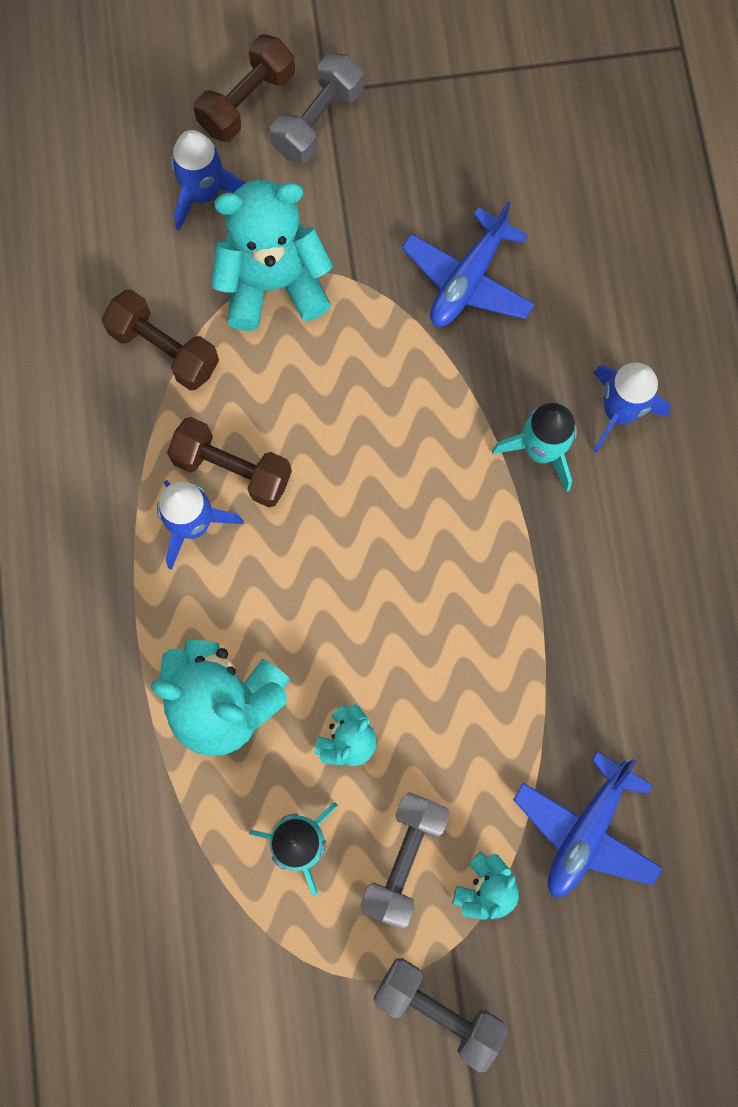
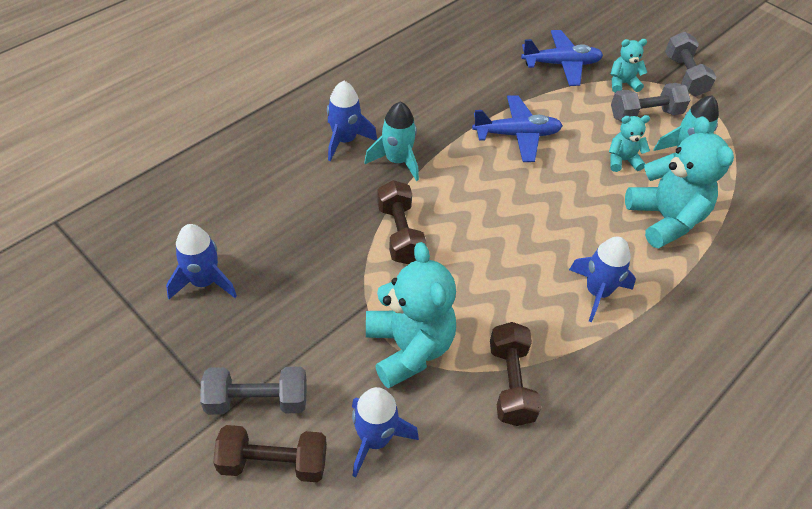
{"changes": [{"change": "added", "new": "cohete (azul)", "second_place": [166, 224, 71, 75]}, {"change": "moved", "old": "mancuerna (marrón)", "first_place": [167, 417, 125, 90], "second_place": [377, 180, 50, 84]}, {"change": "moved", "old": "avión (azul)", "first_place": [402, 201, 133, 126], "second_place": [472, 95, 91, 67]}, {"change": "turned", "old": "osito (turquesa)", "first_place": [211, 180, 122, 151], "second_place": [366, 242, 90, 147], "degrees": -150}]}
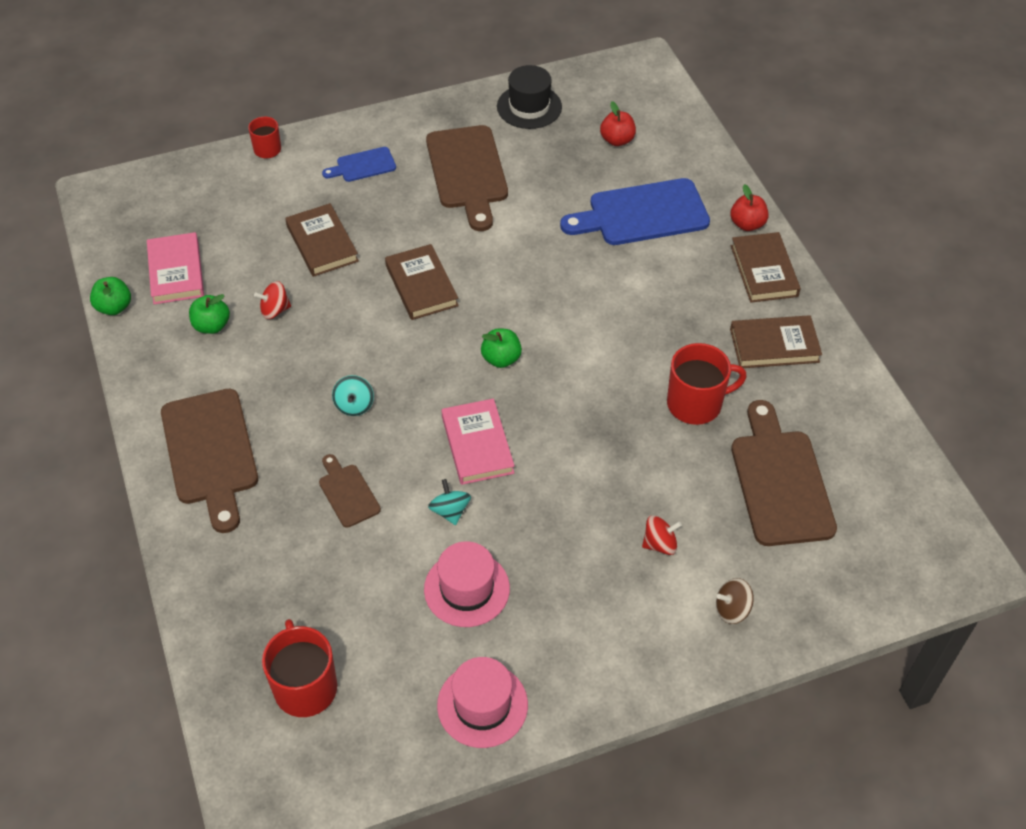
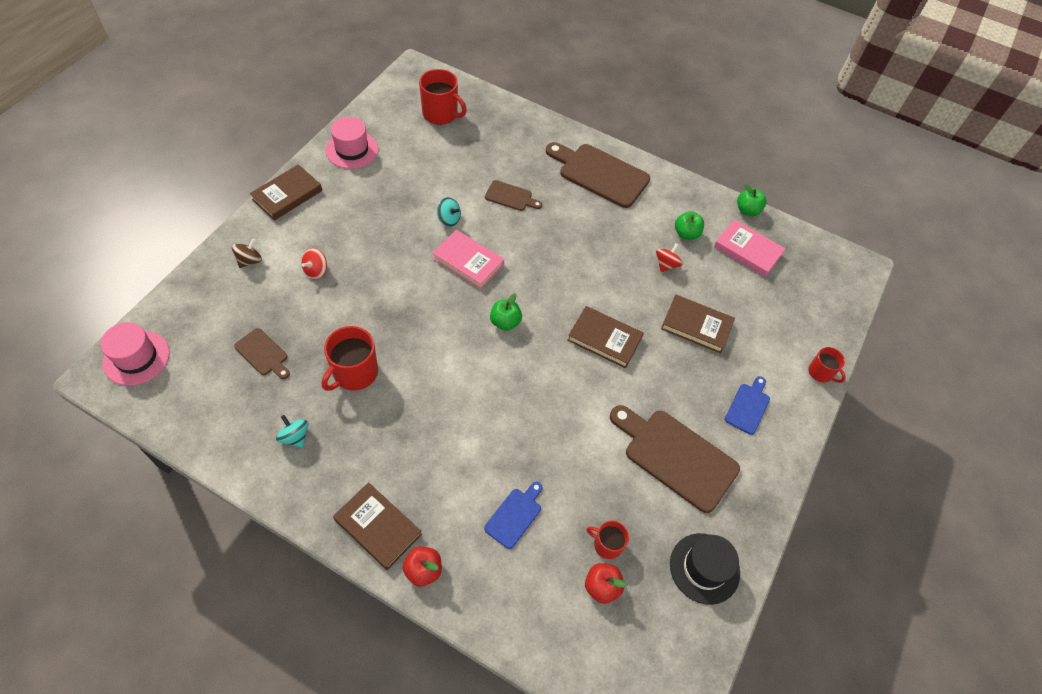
{"changes": [{"change": "added", "new": "taza (rojo)", "second_place": [587, 521, 42, 38]}, {"change": "moved", "old": "peonza (turquesa)", "first_place": [332, 375, 42, 41], "second_place": [276, 415, 33, 33]}, {"change": "moved", "old": "sombrero (rosa)", "first_place": [424, 541, 86, 86], "second_place": [100, 322, 70, 64]}, {"change": "moved", "old": "libro (marrón)", "first_place": [730, 315, 92, 53], "second_place": [250, 164, 72, 57]}, {"change": "resized", "old": "tabla de cortar (azul)", "first_place": [560, 178, 150, 67], "second_place": [484, 482, 58, 67], "factor": 0.51}, {"change": "resized", "old": "tabla de cortar (marrón)", "first_place": [731, 400, 106, 146], "second_place": [234, 328, 56, 51], "factor": 0.51}]}
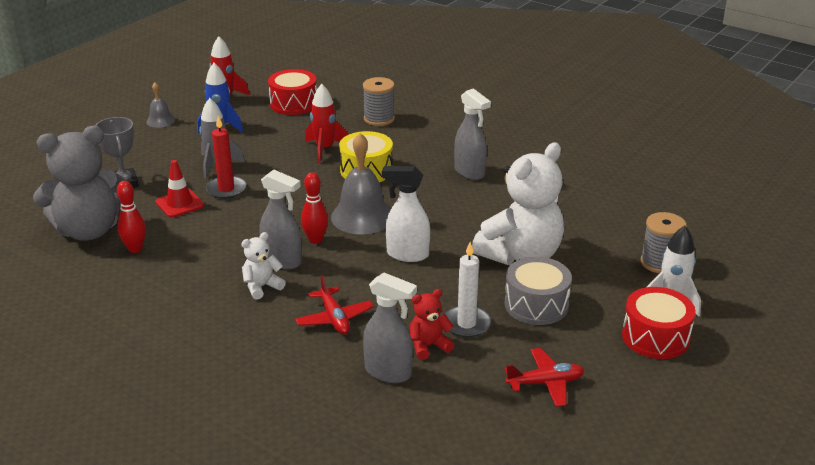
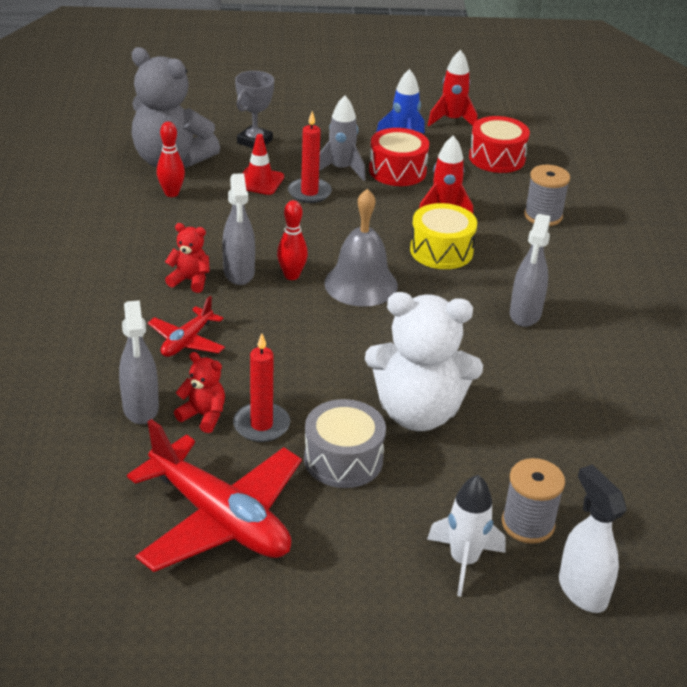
{"changes": [{"change": "removed", "old": "campana (gris)", "first_place": [146, 82, 29, 46]}, {"change": "moved", "old": "pulverizador (blanco)", "first_place": [382, 166, 48, 96], "second_place": [559, 465, 68, 148]}, {"change": "moved", "old": "tambor (rojo)", "first_place": [622, 287, 74, 72], "second_place": [369, 128, 60, 58]}, {"change": "recoloured", "old": "osito (blanco)", "new": "osito (rojo)", "first_place": [241, 232, 45, 68], "second_place": [165, 223, 45, 70]}, {"change": "recoloured", "old": "vela (blanco)", "new": "vela (rojo)", "first_place": [445, 242, 46, 96], "second_place": [233, 333, 57, 109]}, {"change": "resized", "old": "avión (rojo)", "first_place": [505, 348, 80, 59], "second_place": [127, 419, 175, 153], "factor": 1.99}]}
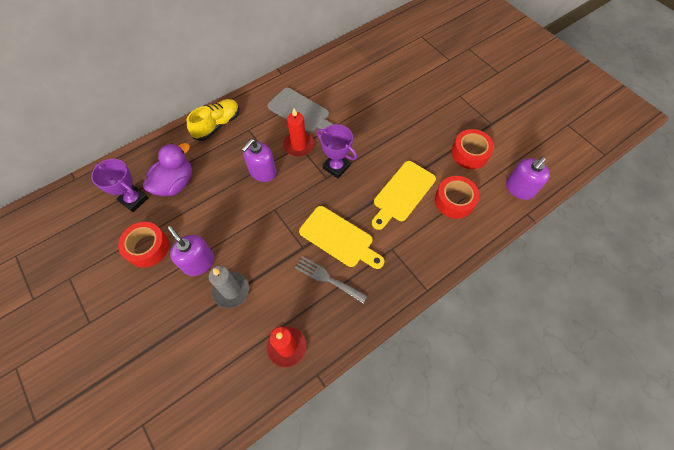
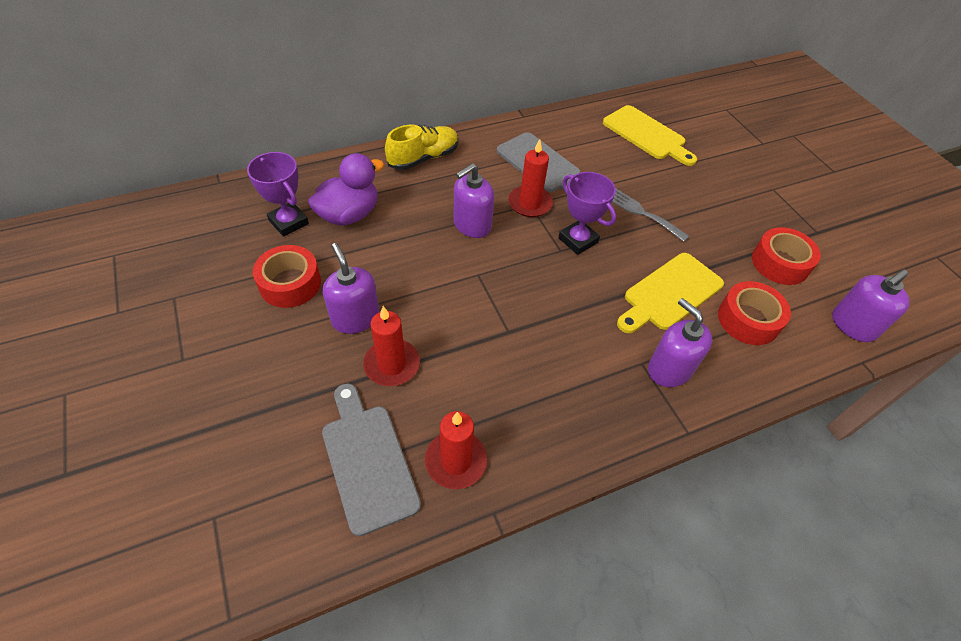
{"changes": [{"change": "added", "new": "tabla de cortar (gris)", "second_place": [322, 383, 99, 153]}, {"change": "added", "new": "dispensador de jabón (morado)", "second_place": [648, 298, 65, 89]}, {"change": "moved", "old": "tenedor (gris)", "first_place": [295, 256, 72, 47], "second_place": [612, 189, 77, 53]}, {"change": "moved", "old": "tabla de cortar (amarillo)", "first_place": [299, 206, 85, 63], "second_place": [603, 105, 94, 61]}, {"change": "recoloured", "old": "vela (gris)", "new": "vela (rojo)", "first_place": [209, 266, 40, 42], "second_place": [363, 306, 57, 80]}]}
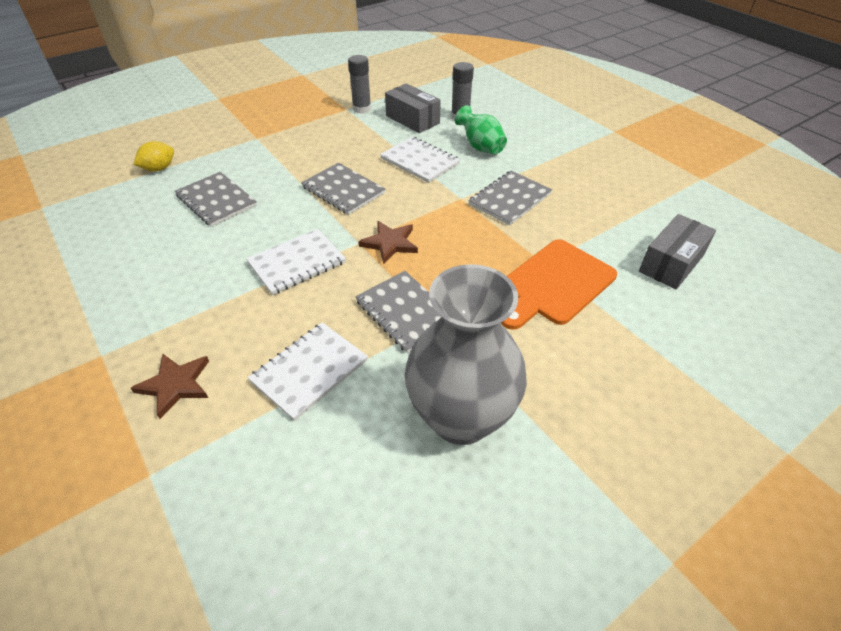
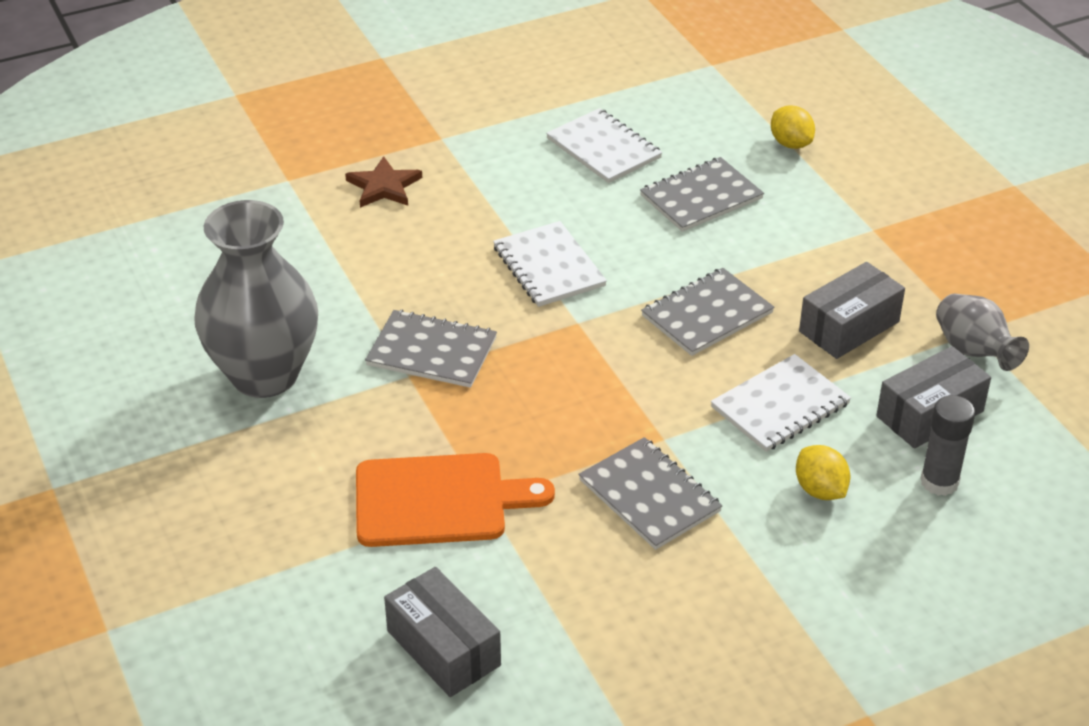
{"changes": [{"change": "removed", "old": "estrella (marrón)", "first_place": [358, 221, 60, 43]}, {"change": "added", "new": "caja (gris)", "second_place": [799, 262, 106, 97]}, {"change": "moved", "old": "cuaderno (blanco)", "first_place": [248, 322, 120, 99], "second_place": [546, 108, 117, 75]}, {"change": "replaced", "old": "barra de pegamento (gris)", "new": "florero (gris)", "first_place": [348, 55, 23, 59], "second_place": [936, 294, 93, 77]}, {"change": "replaced", "old": "florero (verde)", "new": "limón (amarillo)", "first_place": [455, 105, 52, 49], "second_place": [796, 445, 54, 55]}, {"change": "turned", "old": "cuaderno (gris)", "first_place": [355, 271, 86, 82], "second_place": [365, 310, 132, 78], "degrees": 45}, {"change": "turned", "old": "tabla de cortar (naranja)", "first_place": [501, 239, 116, 91], "second_place": [356, 453, 199, 94], "degrees": 120}]}
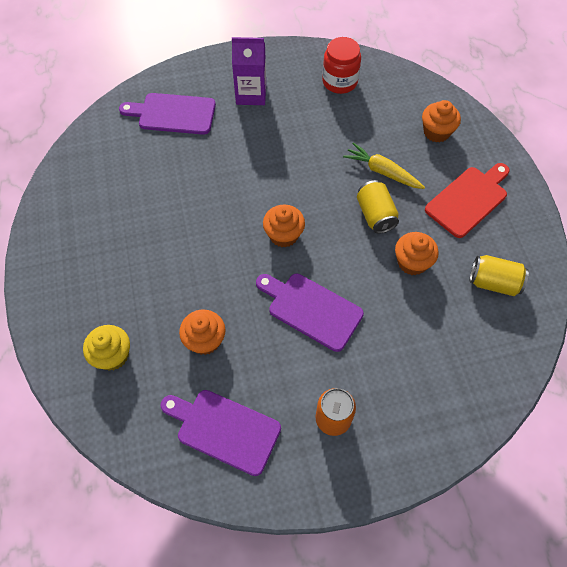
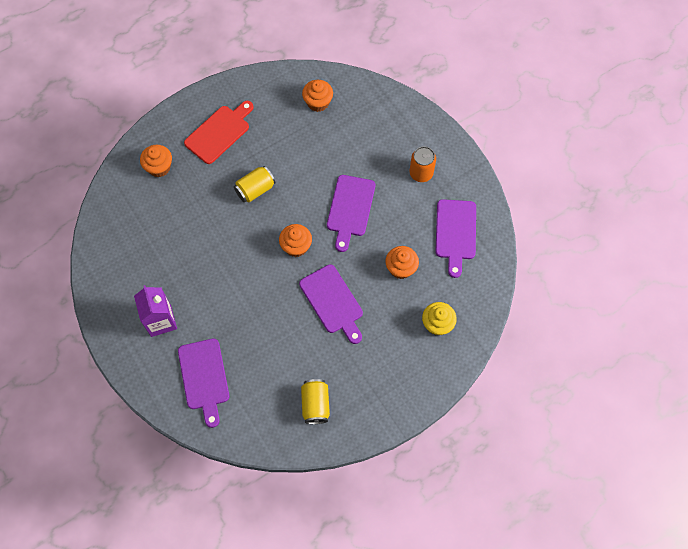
{"changes": [{"change": "removed", "old": "tarro (rojo)", "first_place": [322, 37, 39, 57]}, {"change": "removed", "old": "zanahoria (amarillo)", "first_place": [343, 142, 82, 47]}, {"change": "added", "new": "tabla de cortar (morado)", "second_place": [299, 264, 64, 80]}, {"change": "moved", "old": "magdalena (naranja)", "first_place": [395, 232, 44, 43], "second_place": [302, 80, 31, 32]}, {"change": "moved", "old": "lata (amarillo)", "first_place": [470, 255, 59, 41], "second_place": [301, 379, 29, 45]}, {"change": "turned", "old": "tabla de cortar (rojo)", "first_place": [425, 163, 85, 75], "second_place": [184, 101, 70, 63], "degrees": 105}]}
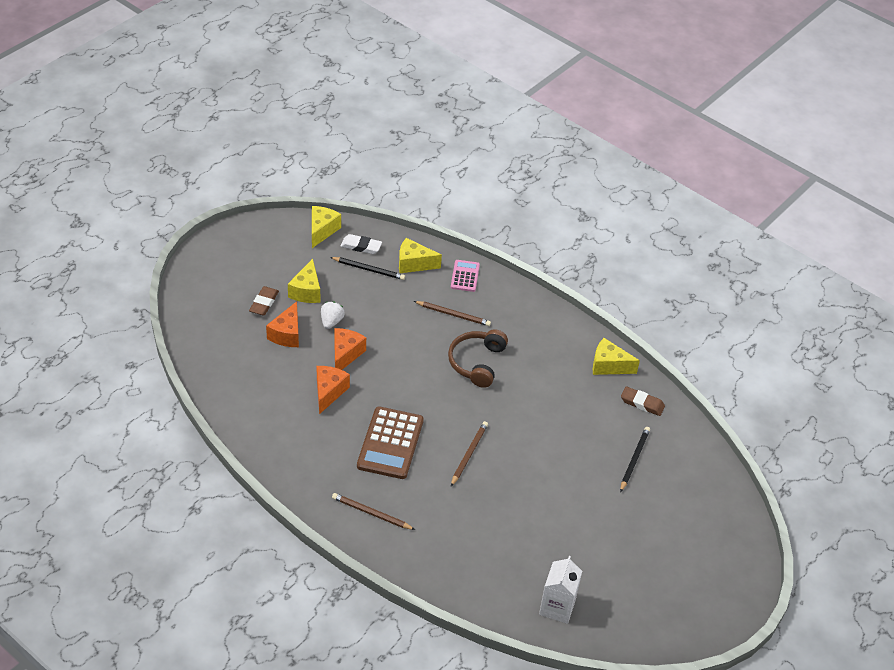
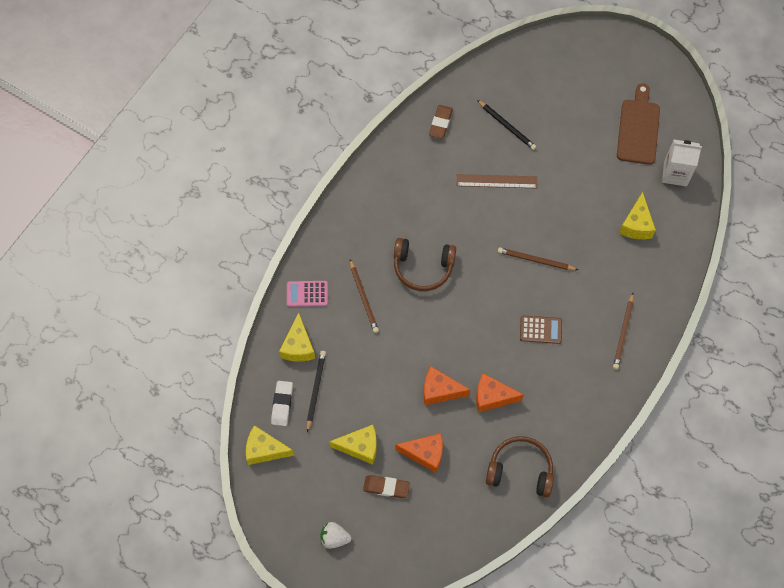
{"changes": [{"change": "added", "new": "regla (marrón)", "second_place": [456, 174, 81, 14]}, {"change": "added", "new": "auriculares (marrón)", "second_place": [486, 436, 68, 61]}, {"change": "added", "new": "tabla de cortar (marrón)", "second_place": [617, 83, 43, 82]}, {"change": "moved", "old": "fresa (blanco)", "first_place": [321, 302, 24, 27], "second_place": [321, 522, 30, 27]}, {"change": "moved", "old": "queso (amarillo)", "first_place": [593, 338, 47, 37], "second_place": [619, 192, 37, 47]}, {"change": "turned", "old": "lápiz (marrón)", "first_place": [414, 301, 77, 25], "second_place": [350, 259, 29, 74], "degrees": 150}, {"change": "turned", "old": "lápiz (negro)", "first_place": [620, 427, 30, 65], "second_place": [477, 100, 59, 50], "degrees": -150}, {"change": "resized", "old": "calculadora (marrón)", "first_place": [357, 406, 67, 73], "second_place": [520, 315, 42, 29], "factor": 0.55}]}
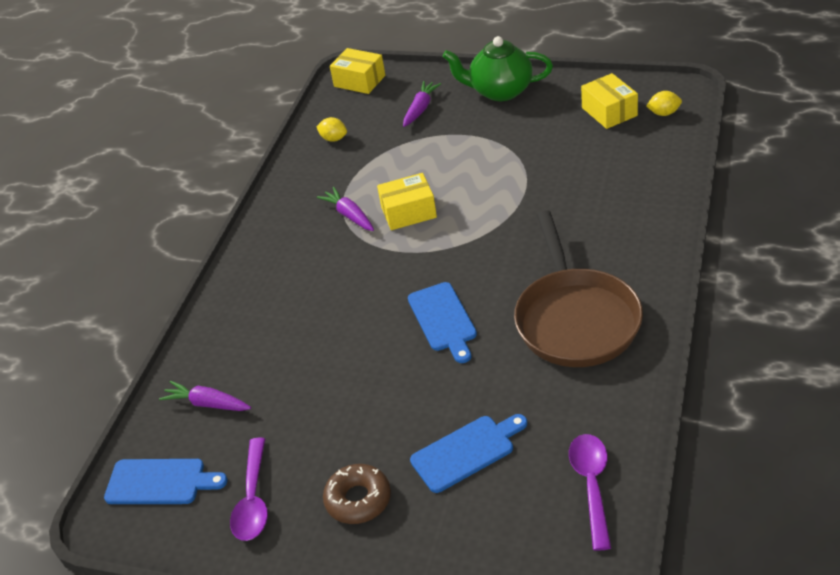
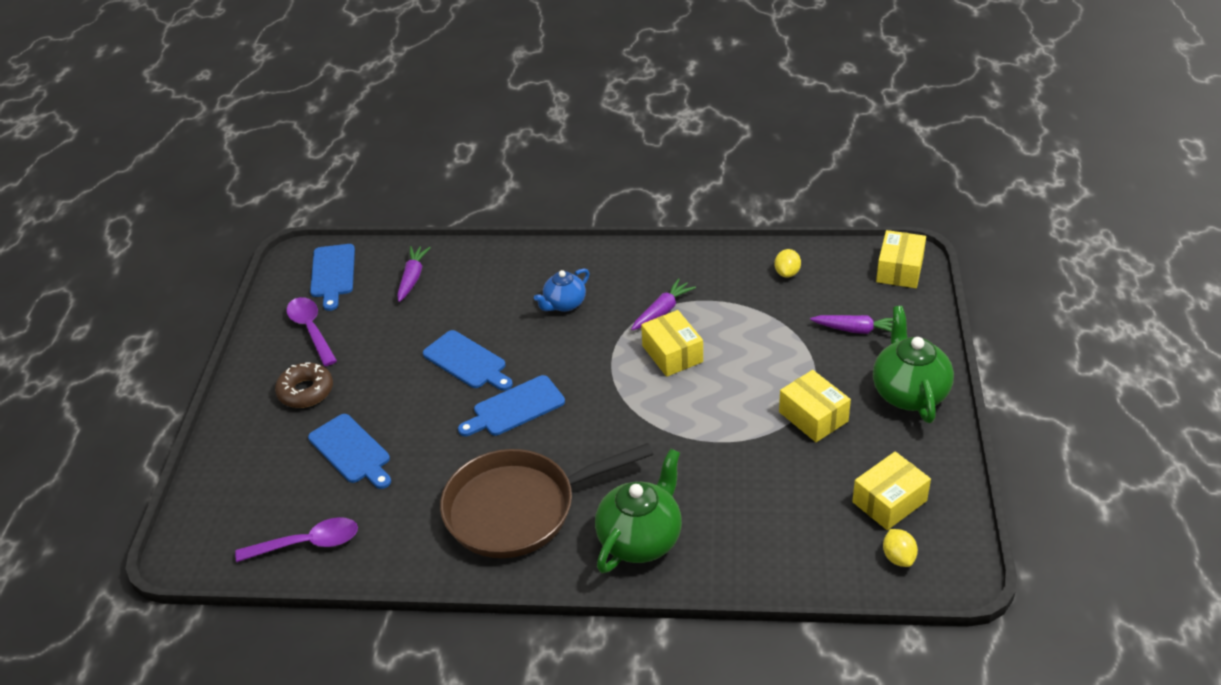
{"changes": [{"change": "added", "new": "tabla de cortar (azul)", "second_place": [423, 330, 90, 61]}, {"change": "added", "new": "tetera (azul)", "second_place": [534, 268, 56, 44]}, {"change": "added", "new": "tetera (verde)", "second_place": [595, 449, 87, 124]}, {"change": "added", "new": "caja (amarillo)", "second_place": [779, 370, 72, 72]}, {"change": "turned", "old": "cuchara (morado)", "first_place": [230, 437, 38, 104], "second_place": [286, 297, 51, 69], "degrees": 75}]}
